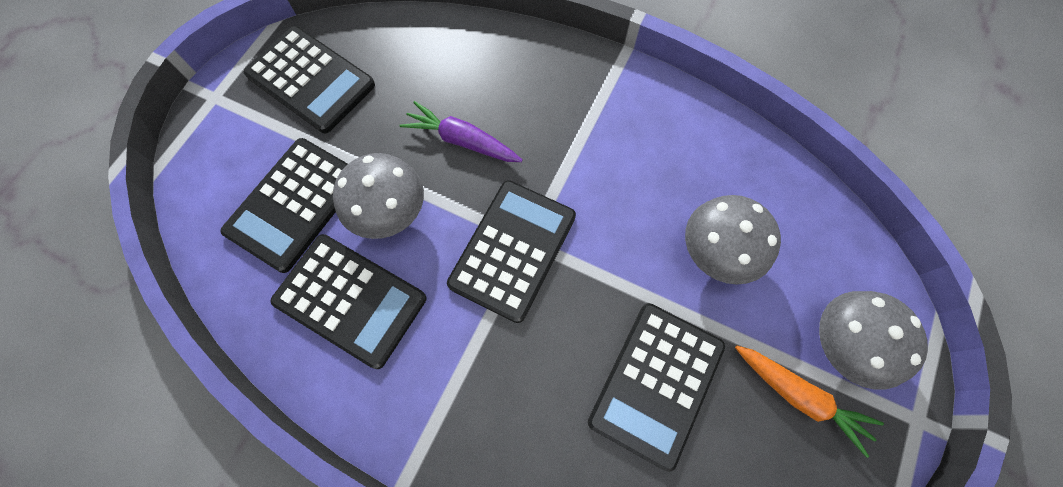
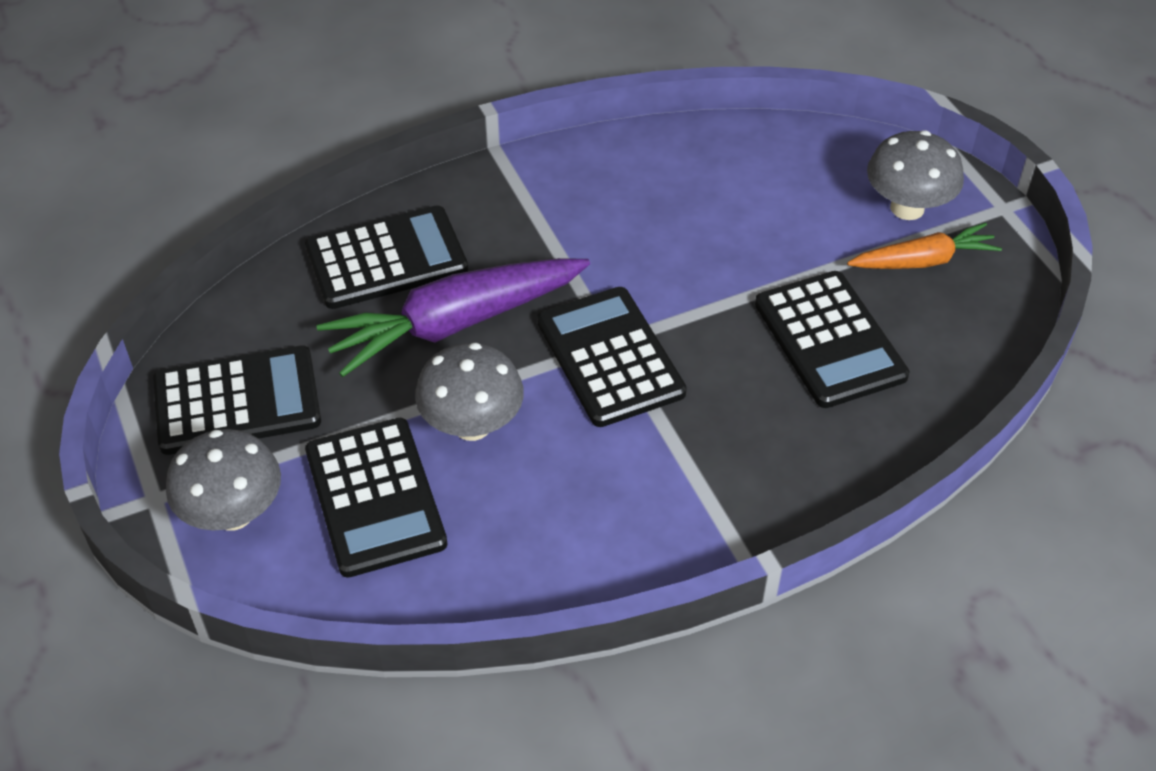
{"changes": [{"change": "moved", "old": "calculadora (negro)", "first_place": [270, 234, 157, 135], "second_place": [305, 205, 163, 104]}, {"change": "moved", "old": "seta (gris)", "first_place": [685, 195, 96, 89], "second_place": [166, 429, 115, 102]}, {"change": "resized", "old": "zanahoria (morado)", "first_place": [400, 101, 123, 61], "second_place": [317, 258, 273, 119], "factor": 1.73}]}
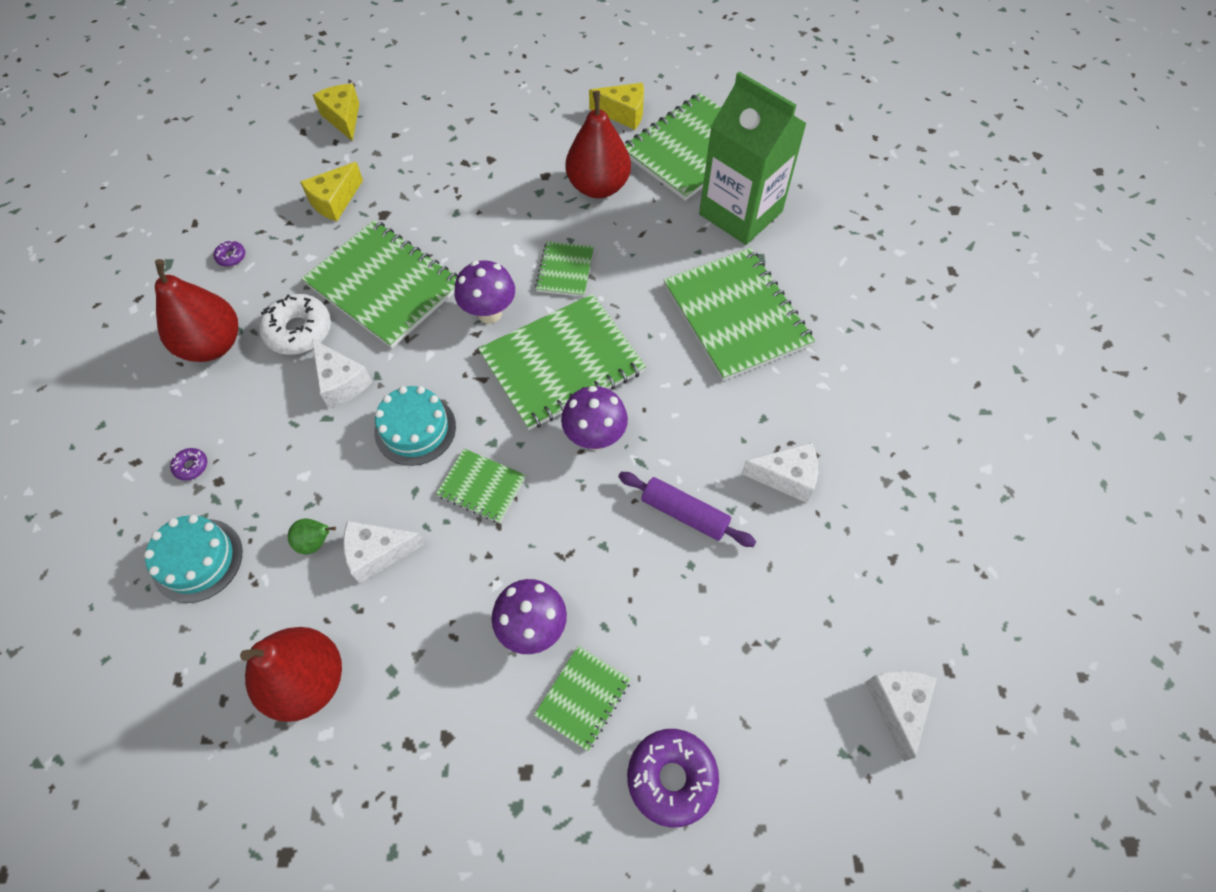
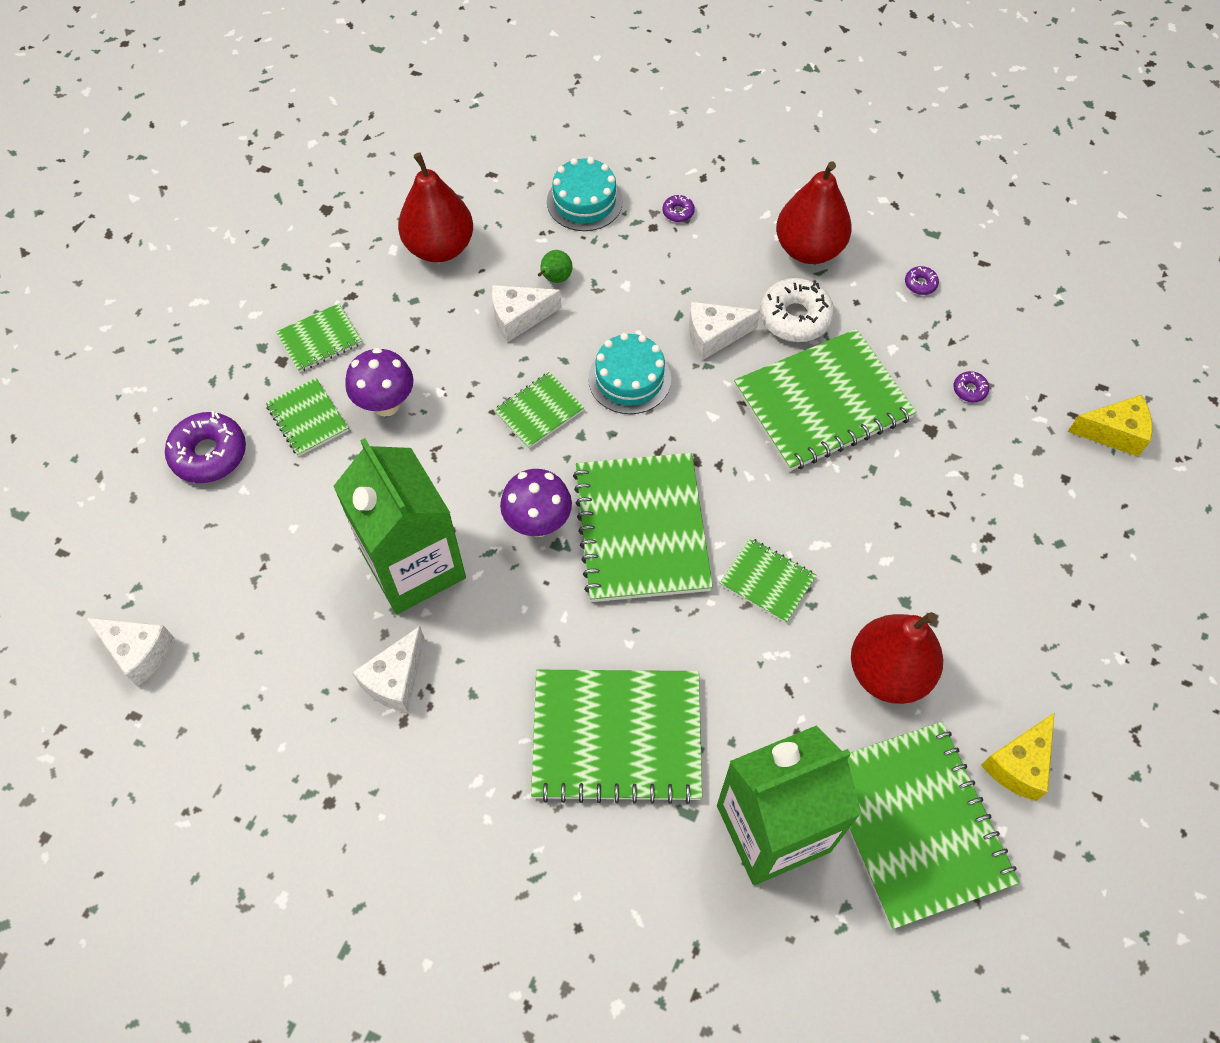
{"changes": [{"change": "removed", "old": "seta (morado)", "first_place": [454, 260, 61, 64]}, {"change": "added", "new": "cuaderno (verde)", "second_place": [276, 303, 86, 69]}, {"change": "replaced", "old": "queso (amarillo)", "new": "rosquilla (morado)", "first_place": [300, 162, 63, 59], "second_place": [954, 371, 35, 31]}, {"change": "replaced", "old": "rodillo (morado)", "new": "cartón de leche (verde)", "first_place": [618, 472, 138, 75], "second_place": [333, 438, 133, 176]}, {"change": "turned", "old": "queso (blanco)", "first_place": [343, 521, 83, 63], "second_place": [492, 285, 70, 57], "degrees": -120}]}
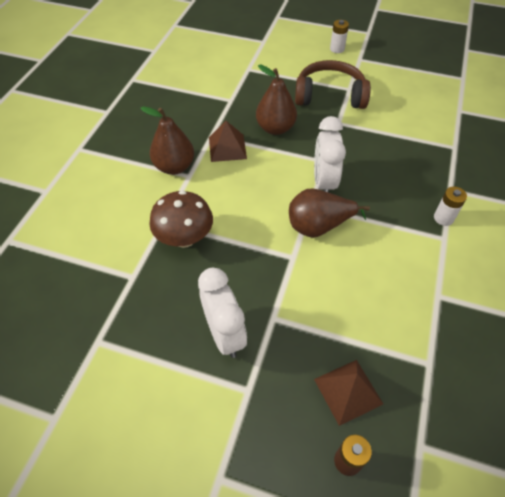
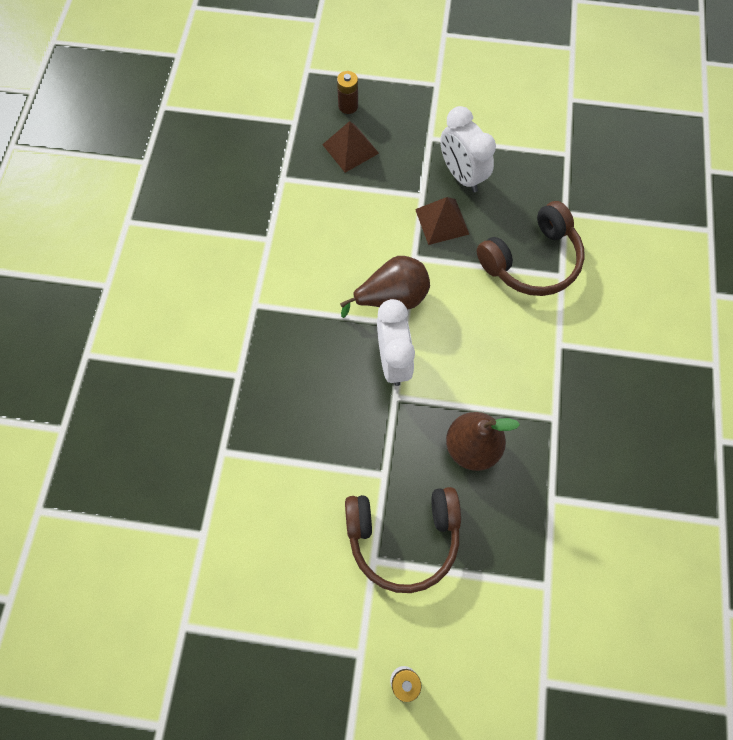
{"changes": [{"change": "removed", "old": "pera (marrón)", "first_place": [141, 106, 53, 69]}, {"change": "removed", "old": "pila (blanco)", "first_place": [434, 187, 33, 39]}, {"change": "moved", "old": "pirámide (marrón)", "first_place": [209, 121, 38, 41], "second_place": [415, 197, 54, 48]}, {"change": "replaced", "old": "seta (marrón)", "new": "auriculares (marrón)", "first_place": [149, 191, 64, 57], "second_place": [477, 201, 108, 95]}]}
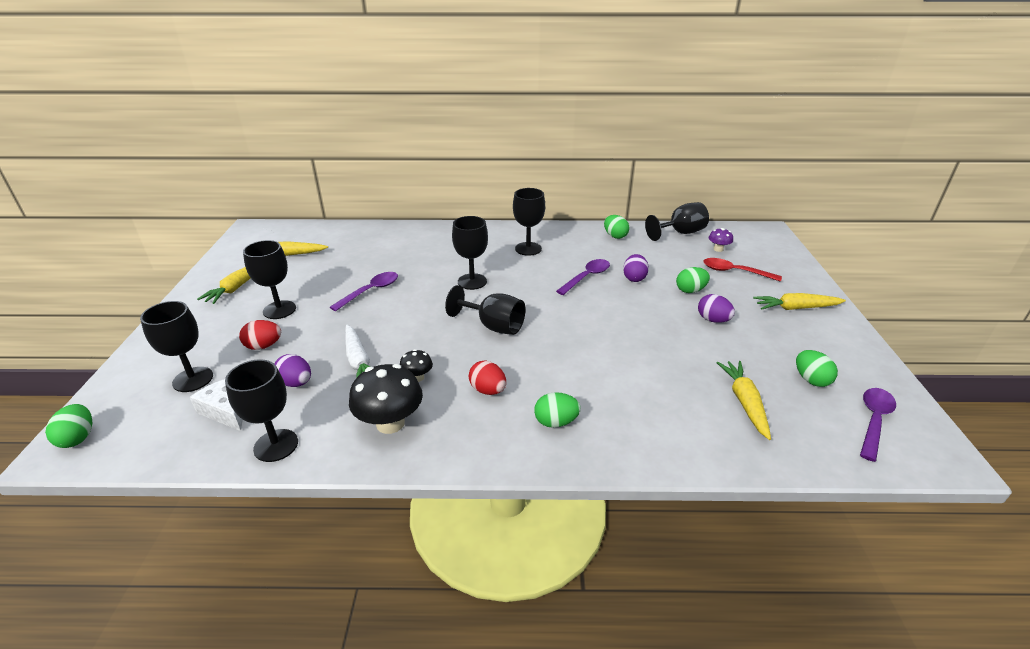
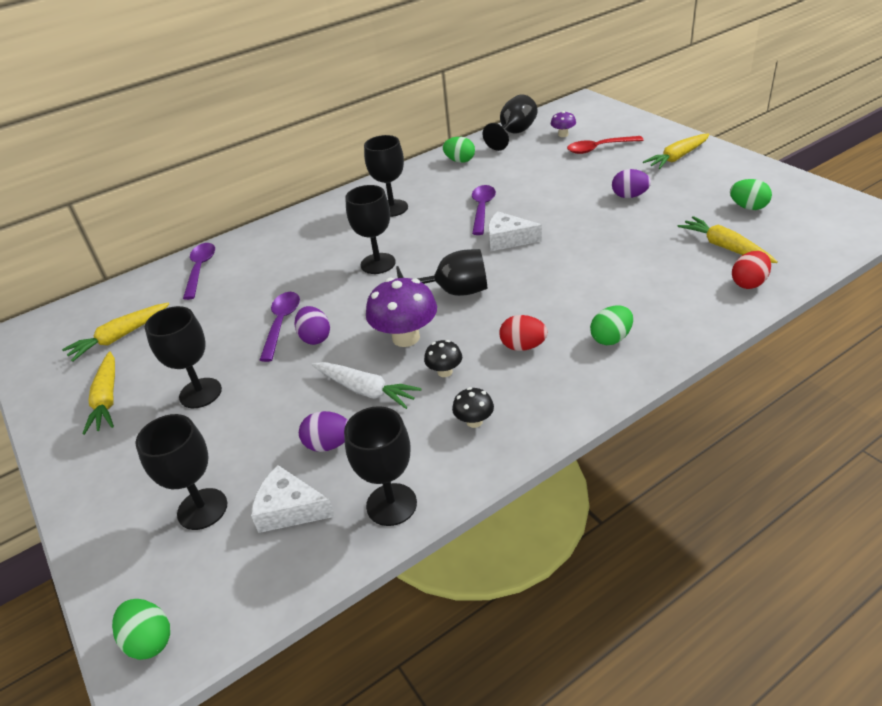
{"changes": [{"change": "removed", "old": "huevo (verde)", "first_place": [676, 267, 34, 26]}, {"change": "added", "new": "seta (morado)", "second_place": [366, 278, 71, 69]}, {"change": "added", "new": "queso (blanco)", "second_place": [488, 211, 54, 40]}, {"change": "moved", "old": "huevo (rojo)", "first_place": [239, 320, 42, 30], "second_place": [732, 251, 39, 38]}, {"change": "moved", "old": "huevo (morado)", "first_place": [623, 254, 26, 28], "second_place": [294, 306, 36, 39]}, {"change": "moved", "old": "cuchara (morado)", "first_place": [860, 388, 36, 74], "second_place": [183, 243, 32, 57]}, {"change": "resized", "old": "seta (negro)", "first_place": [349, 364, 74, 70], "second_place": [452, 387, 42, 41], "factor": 0.51}]}
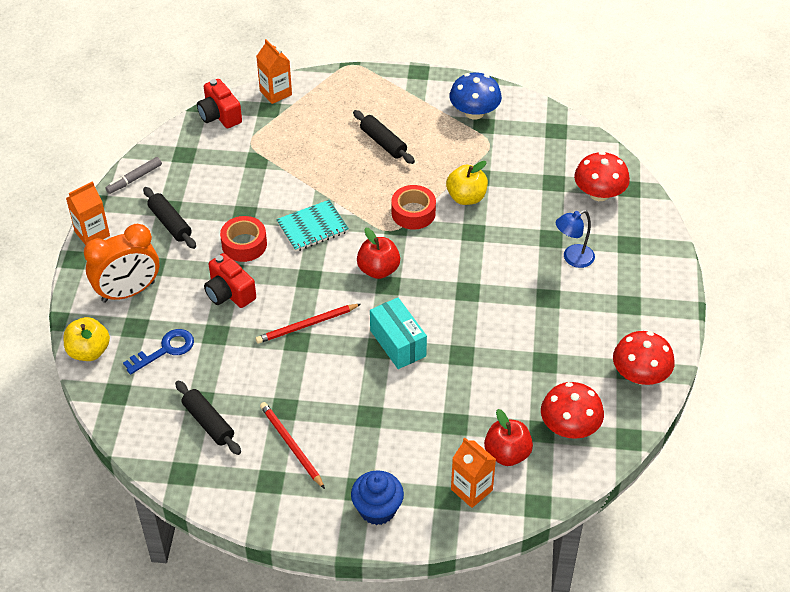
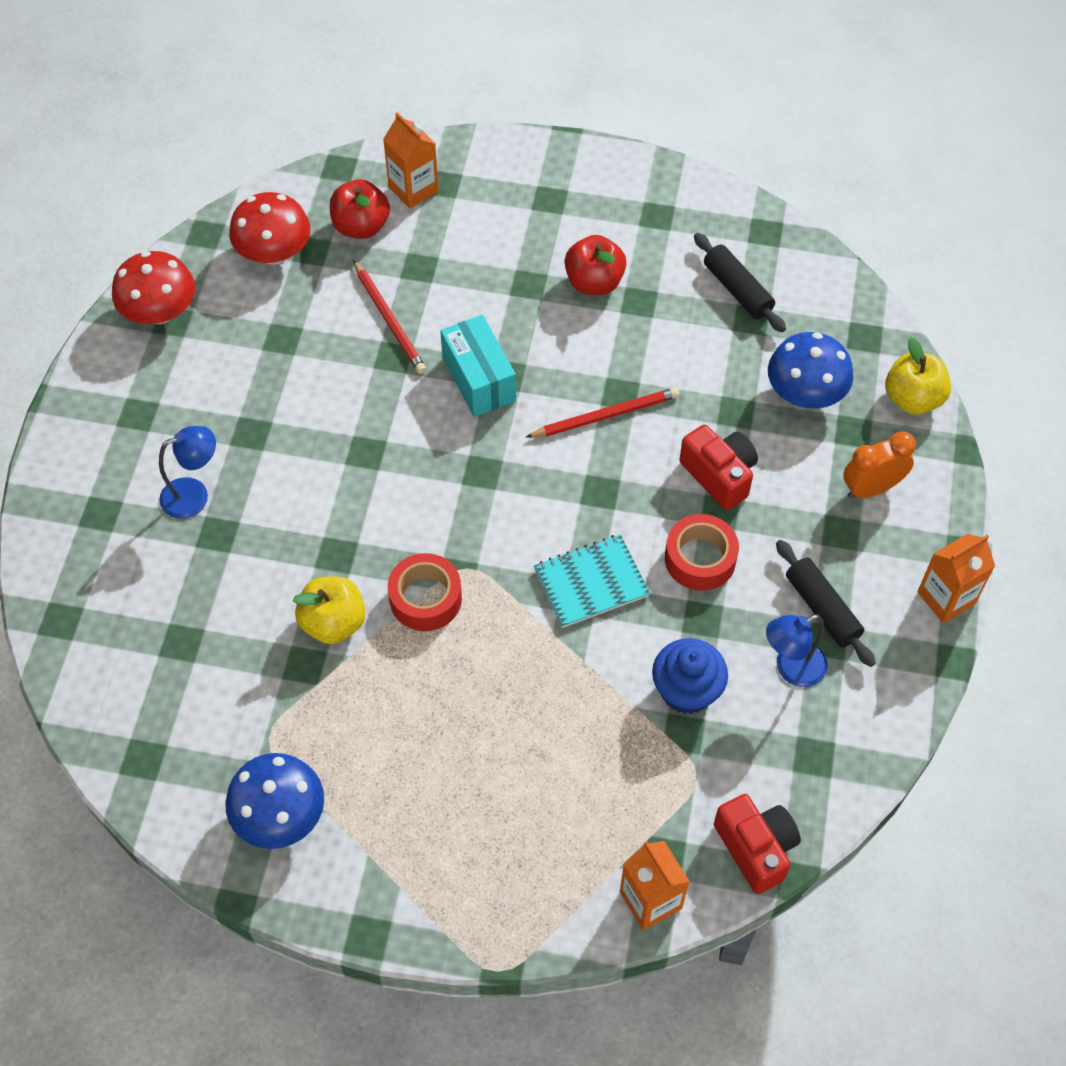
{"changes": [{"change": "removed", "old": "rotulador (gris)", "first_place": [106, 157, 56, 37]}, {"change": "removed", "old": "rodillo (negro)", "first_place": [353, 110, 62, 54]}, {"change": "removed", "old": "seta (rojo)", "first_place": [574, 152, 56, 49]}, {"change": "added", "new": "lámpara (azul)", "second_place": [766, 615, 62, 72]}, {"change": "moved", "old": "lápiz (rojo)", "first_place": [260, 402, 65, 87], "second_place": [353, 260, 73, 114]}, {"change": "moved", "old": "magdalena (azul)", "first_place": [351, 470, 53, 55], "second_place": [652, 638, 76, 76]}, {"change": "moved", "old": "manzana (rojo)", "first_place": [357, 228, 43, 51], "second_place": [564, 235, 62, 60]}, {"change": "replaced", "old": "llave (azul)", "new": "seta (azul)", "first_place": [123, 329, 71, 46], "second_place": [768, 332, 85, 77]}, {"change": "resized", "old": "despertador (naranja)", "first_place": [84, 224, 75, 79], "second_place": [843, 431, 73, 68], "factor": 0.65}]}
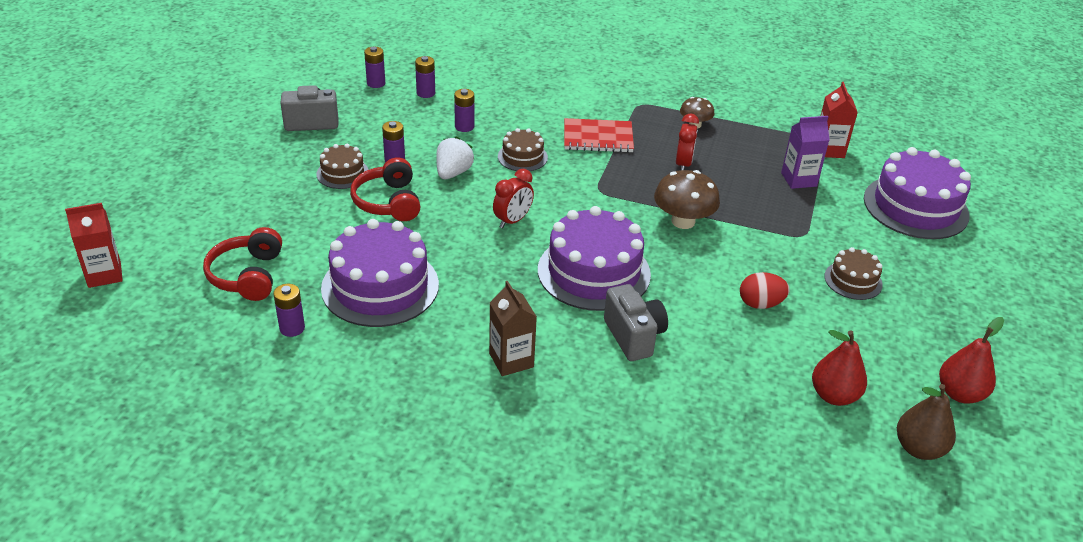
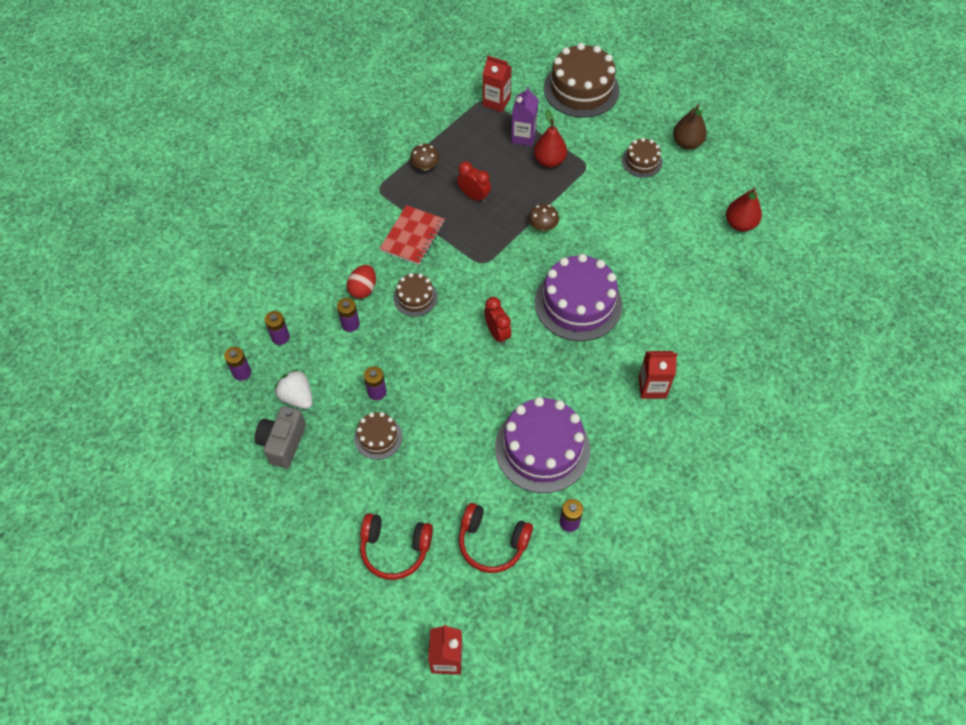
{"changes": [{"change": "removed", "old": "cámara (gris)", "first_place": [604, 284, 64, 77]}, {"change": "moved", "old": "auriculares (rojo)", "first_place": [350, 157, 70, 64], "second_place": [360, 513, 73, 67]}, {"change": "moved", "old": "fresa (blanco)", "first_place": [436, 136, 39, 43], "second_place": [275, 369, 38, 40]}, {"change": "moved", "old": "huevo (rojo)", "first_place": [740, 272, 49, 37], "second_place": [347, 265, 29, 34]}, {"change": "moved", "old": "pera (marrón)", "first_place": [897, 384, 59, 76], "second_place": [673, 104, 34, 46]}, {"change": "moved", "old": "pera (rojo)", "first_place": [939, 317, 65, 87], "second_place": [534, 109, 33, 59]}, {"change": "recoloured", "old": "cartón de leche (marrón)", "new": "cartón de leche (rojo)", "first_place": [489, 281, 48, 95], "second_place": [639, 351, 38, 48]}, {"change": "recoloured", "old": "tarta (morado)", "new": "tarta (marrón)", "first_place": [864, 147, 107, 92], "second_place": [544, 43, 76, 75]}, {"change": "resized", "old": "seta (marrón)", "first_place": [654, 170, 66, 59], "second_place": [528, 204, 31, 27], "factor": 0.6}]}
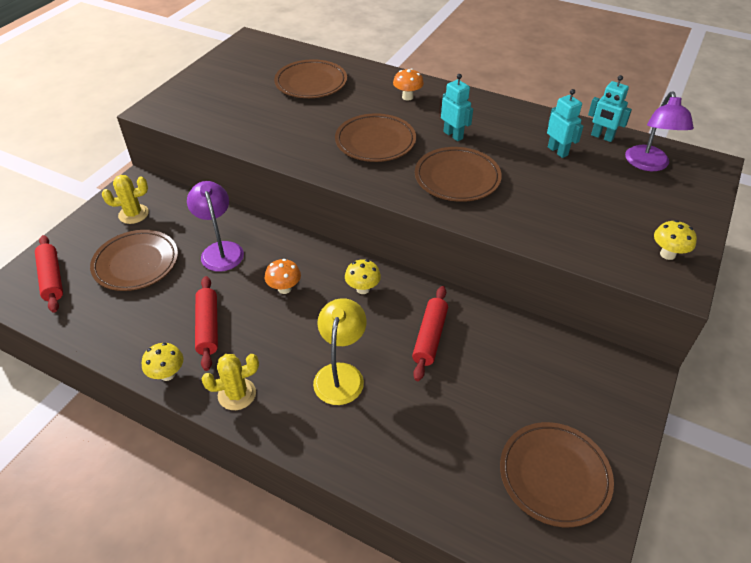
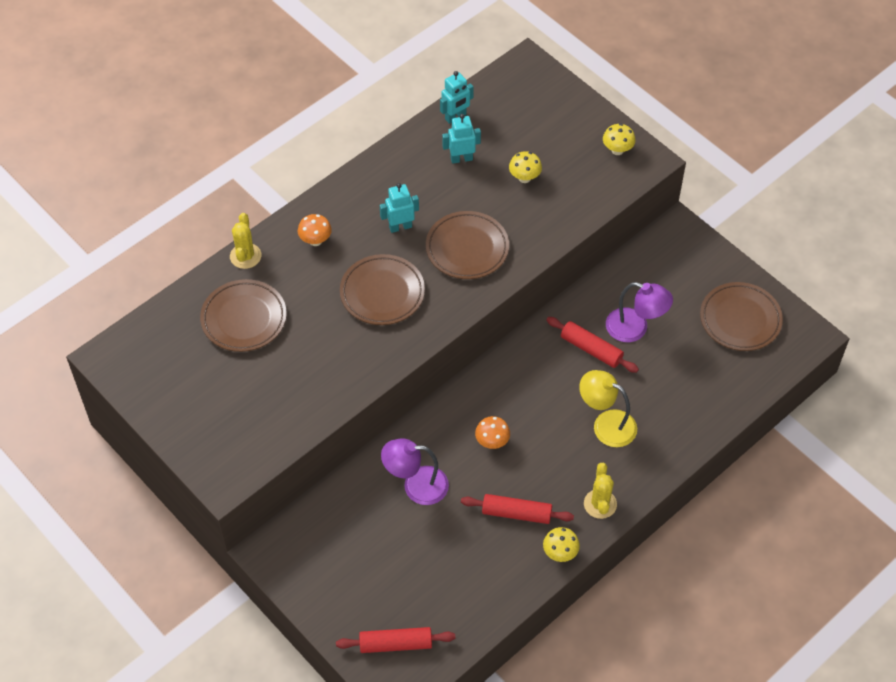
{"changes": [{"change": "removed", "old": "plato (marrón)", "first_place": [90, 230, 88, 61]}, {"change": "moved", "old": "cactus (amarillo)", "first_place": [102, 175, 47, 49], "second_place": [230, 213, 31, 56]}, {"change": "moved", "old": "seta (amarillo)", "first_place": [345, 259, 36, 35], "second_place": [509, 151, 33, 32]}, {"change": "moved", "old": "lámpara (morado)", "first_place": [625, 92, 69, 79], "second_place": [606, 282, 67, 60]}]}
